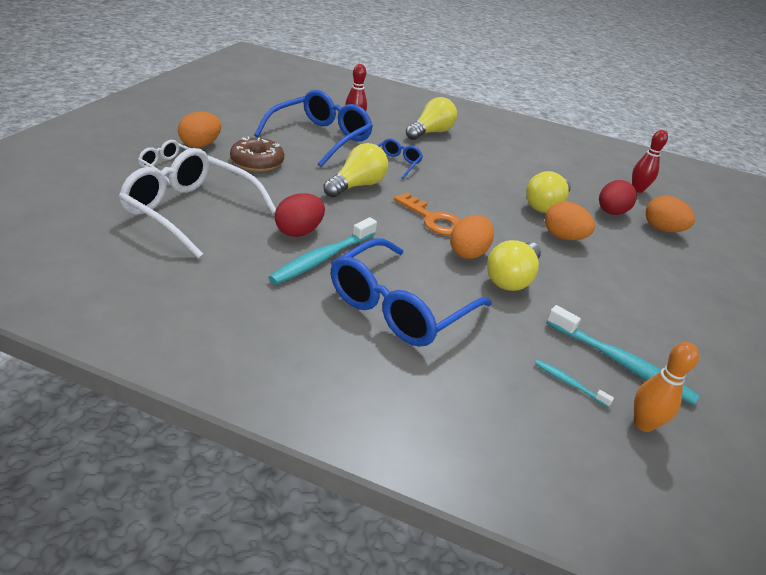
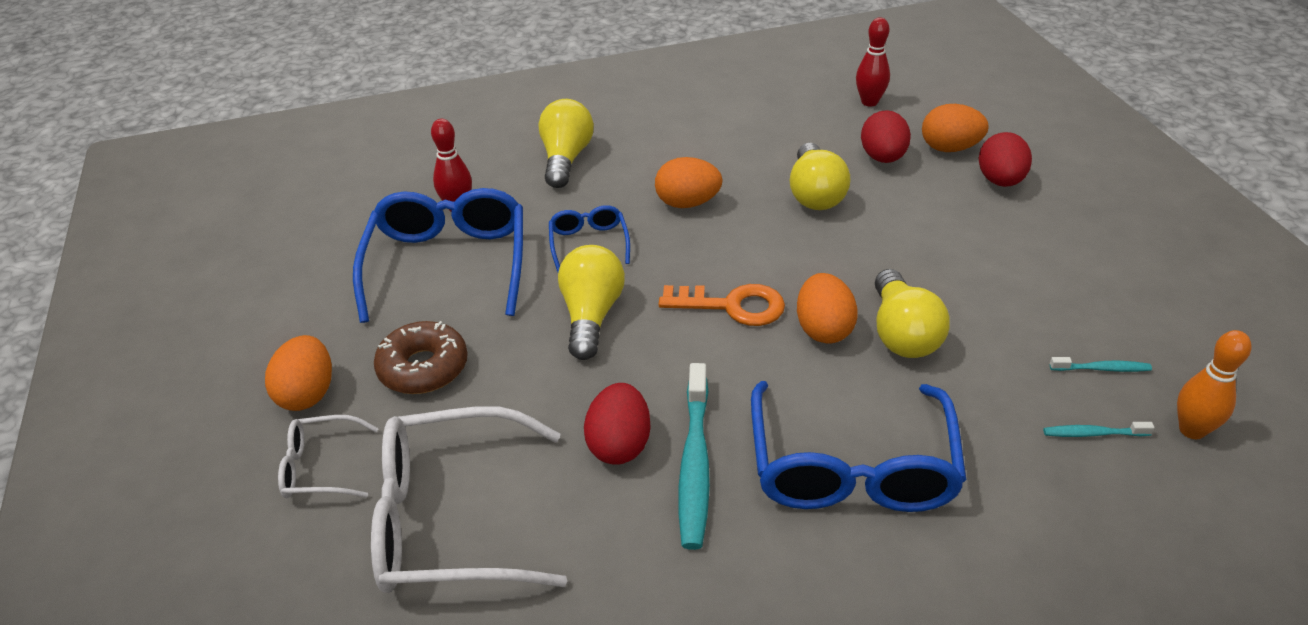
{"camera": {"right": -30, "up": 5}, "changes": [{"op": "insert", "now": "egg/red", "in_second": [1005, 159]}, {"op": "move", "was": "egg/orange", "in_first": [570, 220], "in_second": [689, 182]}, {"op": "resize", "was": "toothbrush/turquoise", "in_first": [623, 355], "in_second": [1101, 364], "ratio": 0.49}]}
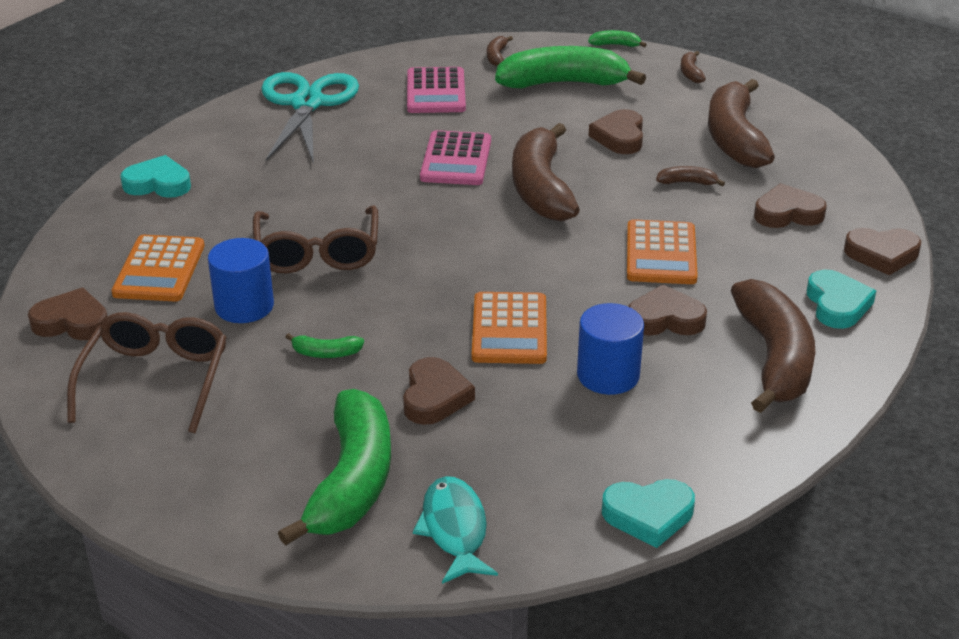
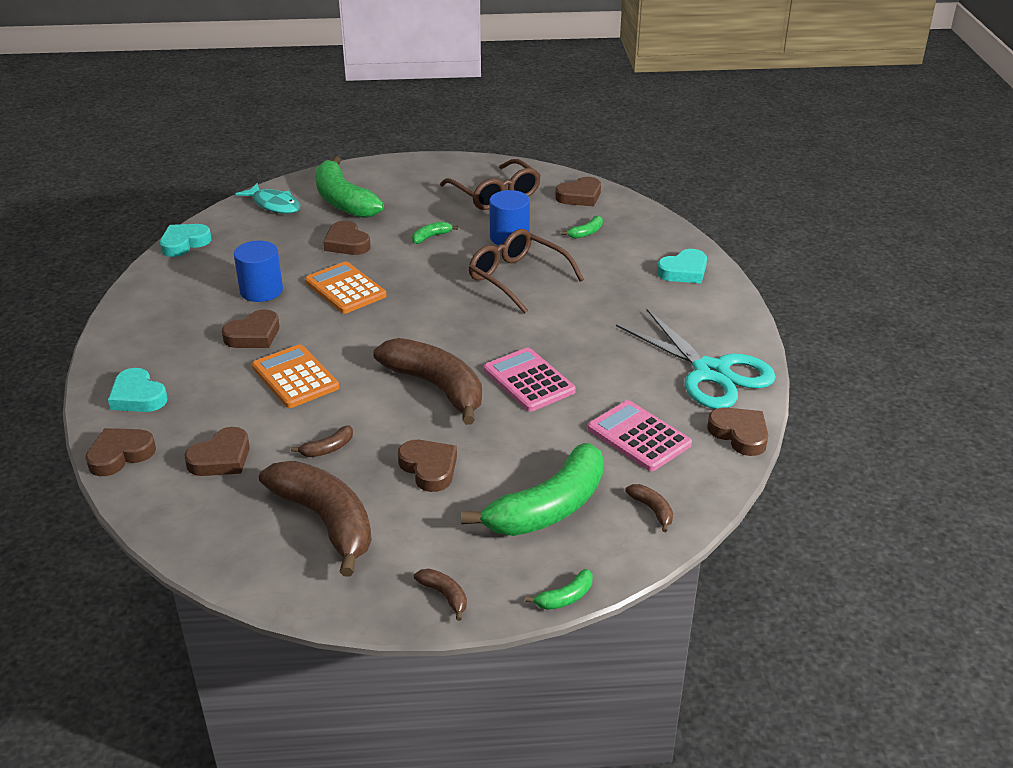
{"camera": {"right": 140, "up": 0}, "changes": [{"op": "delete", "was": "banana/brown", "in_first": [773, 346]}, {"op": "insert", "now": "heart/brown", "in_second": [737, 431]}, {"op": "replace", "was": "calculator/orange", "now": "banana/green", "in_first": [158, 268], "in_second": [582, 227]}]}
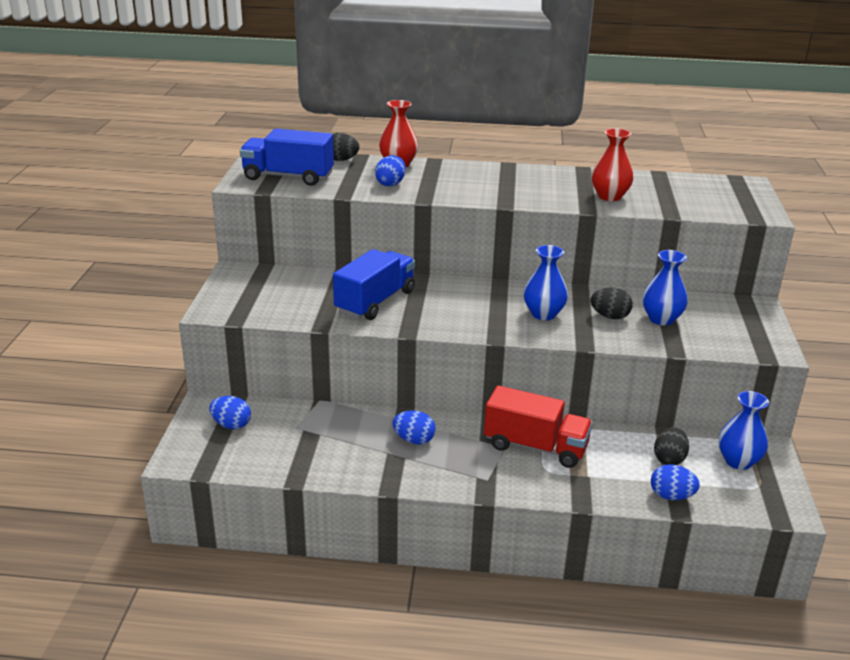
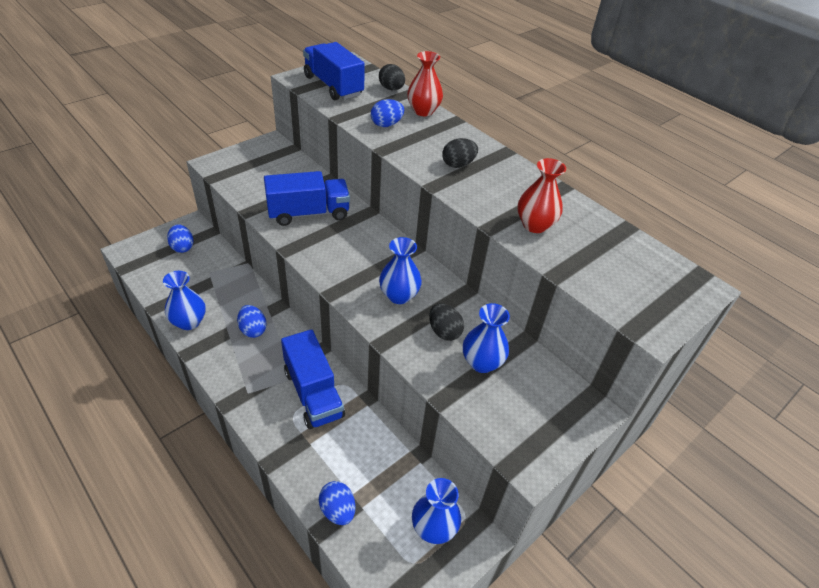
{"camera": {"right": 40, "up": 15}, "changes": [{"op": "insert", "now": "vase/blue", "in_second": [184, 300]}, {"op": "move", "was": "egg/black", "in_first": [671, 446], "in_second": [460, 153]}, {"op": "recolor", "was": "truck/red", "now": "truck/blue", "in_first": [538, 426], "in_second": [313, 379]}]}
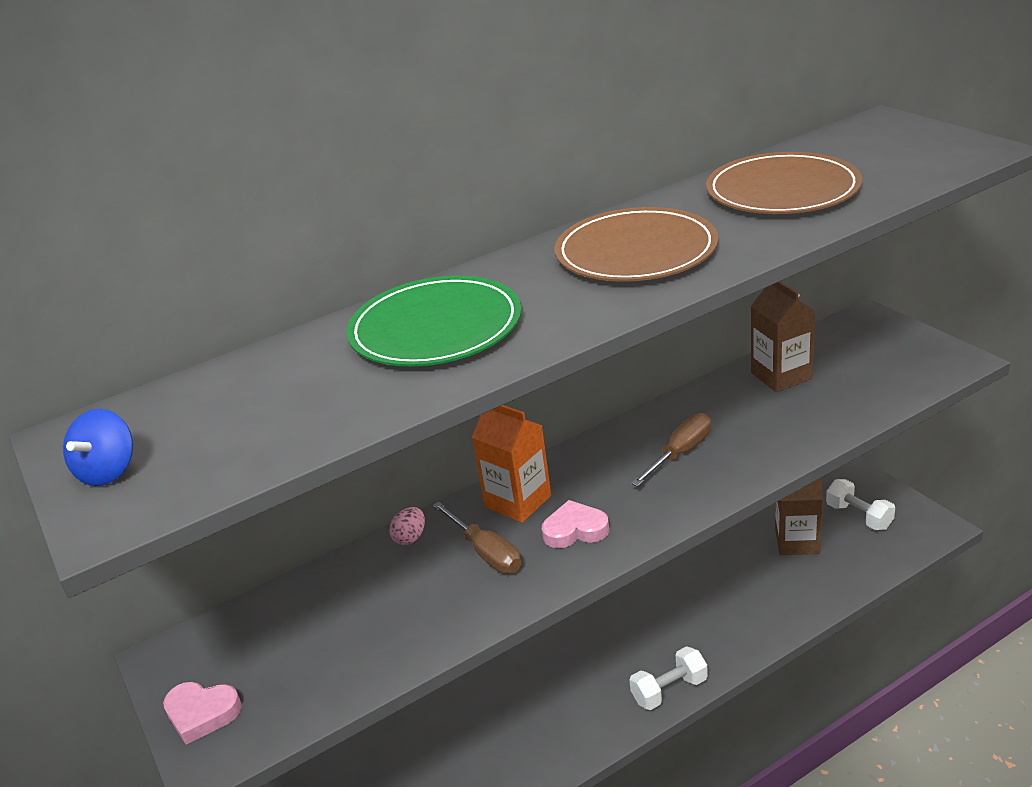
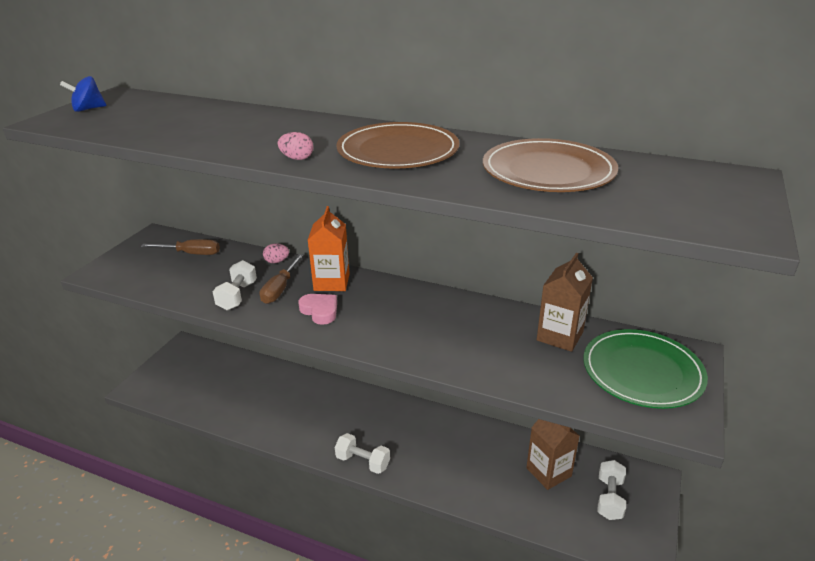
{"camera": {"right": 50, "up": 0}, "changes": [{"op": "delete", "was": "heart/pink", "in_first": [202, 713]}, {"op": "insert", "now": "dumbbell/white", "in_second": [235, 285]}, {"op": "insert", "now": "egg/pink", "in_second": [295, 146]}, {"op": "move", "was": "plate/green", "in_first": [434, 321], "in_second": [645, 369]}, {"op": "move", "was": "screwdriver/brown", "in_first": [671, 449], "in_second": [180, 247]}]}
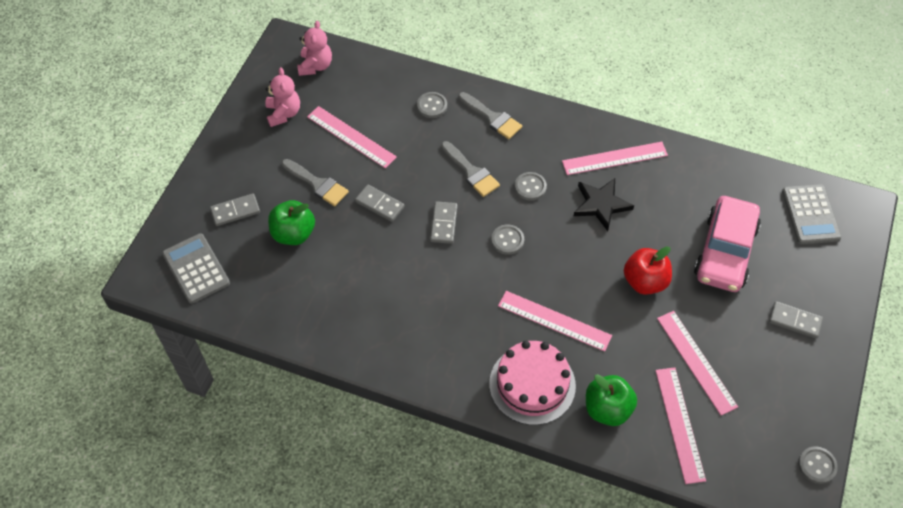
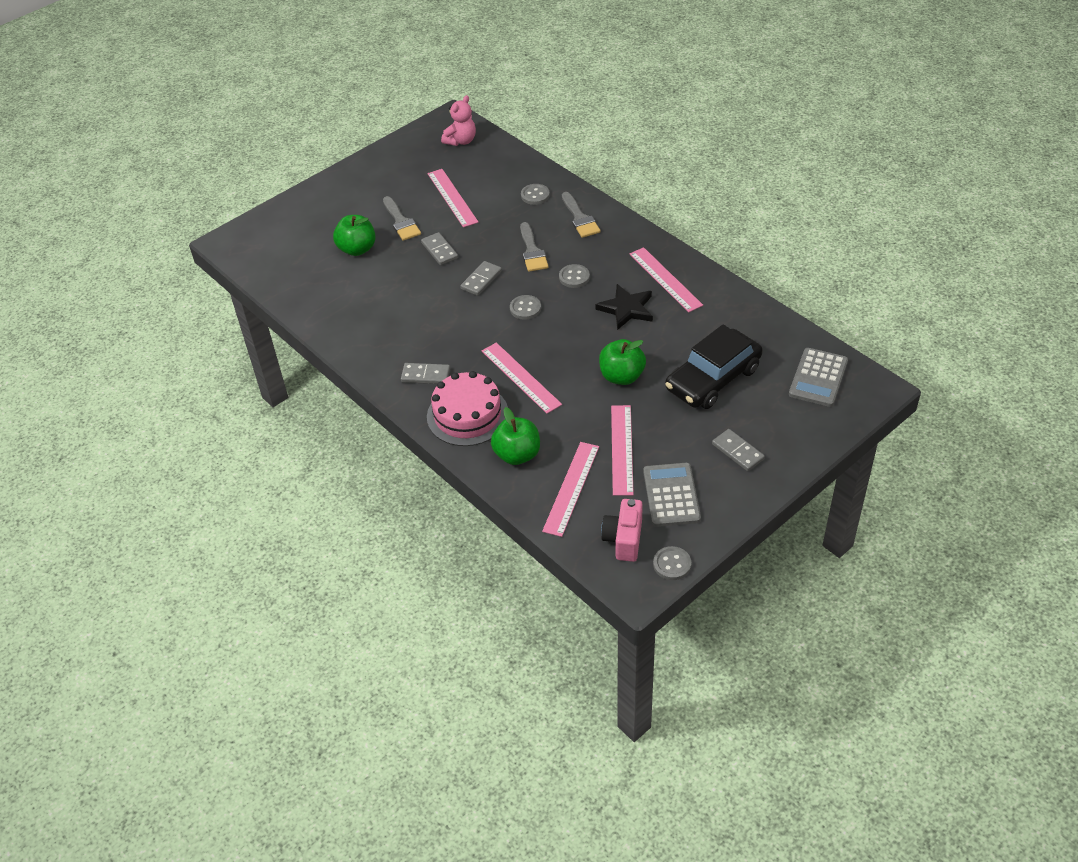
{"camera": {"right": 30, "up": -10}, "changes": [{"op": "delete", "was": "teddy bear/pink", "in_first": [282, 97]}, {"op": "insert", "now": "camera/pink", "in_second": [622, 530]}, {"op": "move", "was": "calculator/grey", "in_first": [196, 268], "in_second": [672, 495]}, {"op": "move", "was": "domino/grey", "in_first": [235, 209], "in_second": [425, 373]}, {"op": "recolor", "was": "apple/red", "now": "apple/green", "in_first": [648, 270], "in_second": [622, 362]}, {"op": "recolor", "was": "car/pink", "now": "car/black", "in_first": [727, 244], "in_second": [714, 367]}, {"op": "rotate", "was": "ruler/pink", "in_first": [615, 158], "in_second": [666, 279], "clockwise": 45}]}
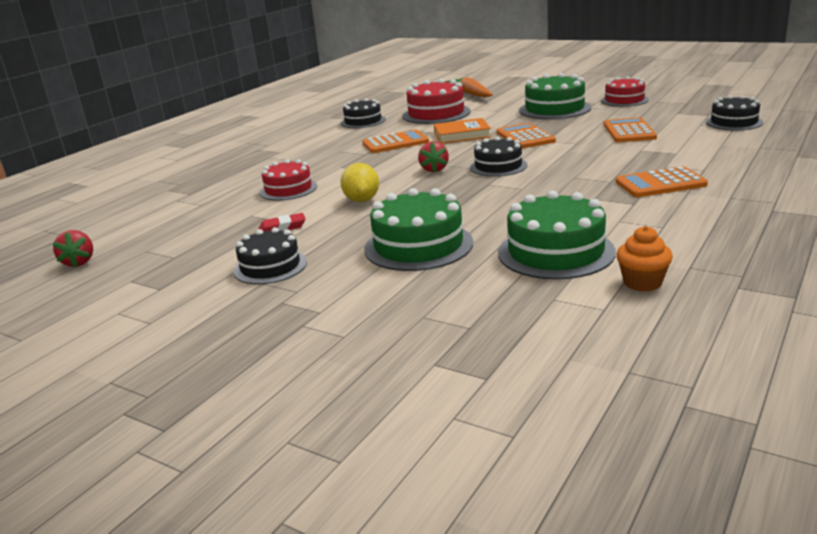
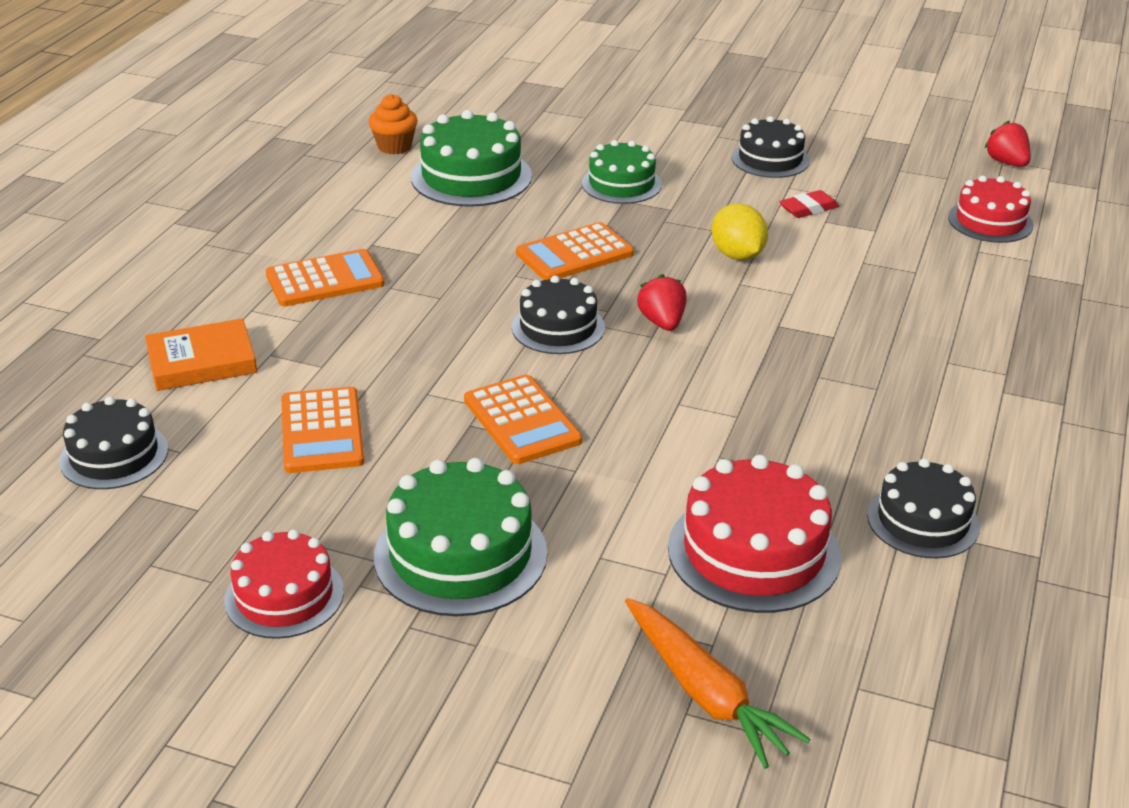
{"camera": {"right": 165, "up": 10}, "changes": [{"op": "move", "was": "cake/red", "in_first": [288, 180], "in_second": [991, 209]}, {"op": "move", "was": "calculator/orange", "in_first": [395, 141], "in_second": [575, 251]}, {"op": "move", "was": "book/orange", "in_first": [462, 131], "in_second": [201, 354]}, {"op": "resize", "was": "cake/green", "in_first": [418, 229], "in_second": [622, 172], "ratio": 0.66}]}
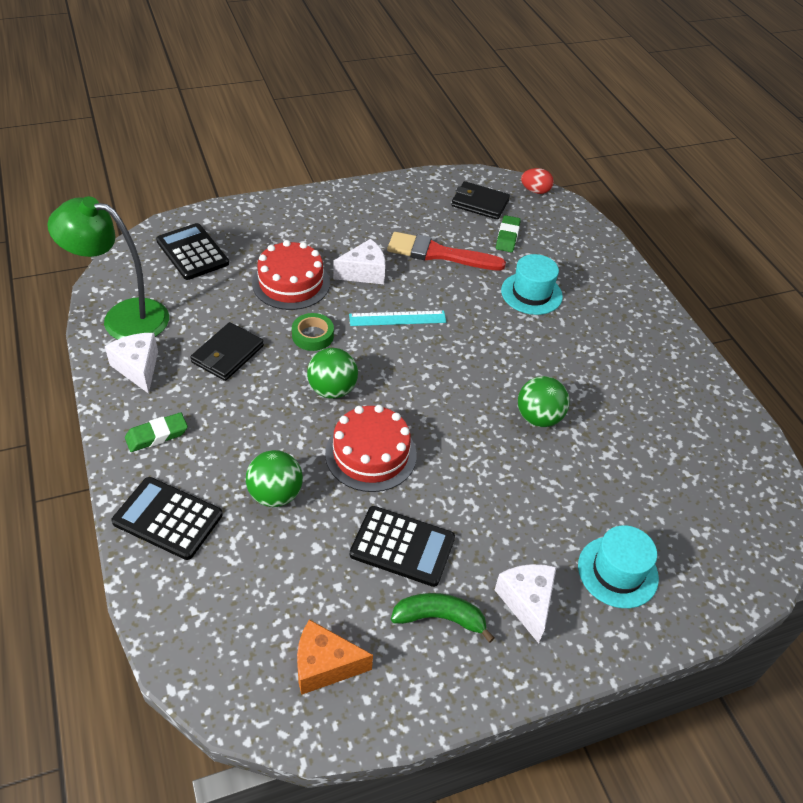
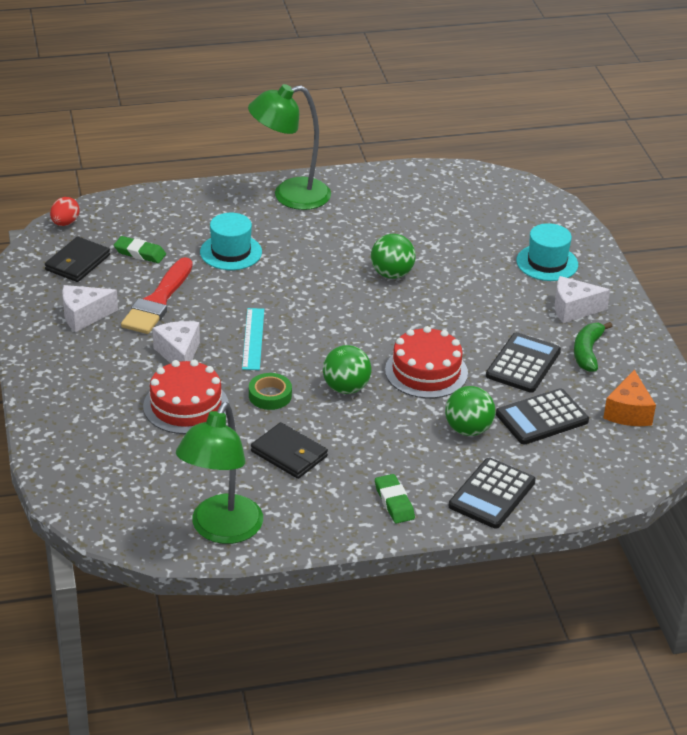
{"camera": {"right": -80, "up": -10}, "changes": [{"op": "insert", "now": "lamp/green", "in_second": [289, 147]}, {"op": "move", "was": "cheese/white", "in_first": [131, 363], "in_second": [90, 308]}, {"op": "move", "was": "calculator/black", "in_first": [192, 251], "in_second": [542, 416]}]}
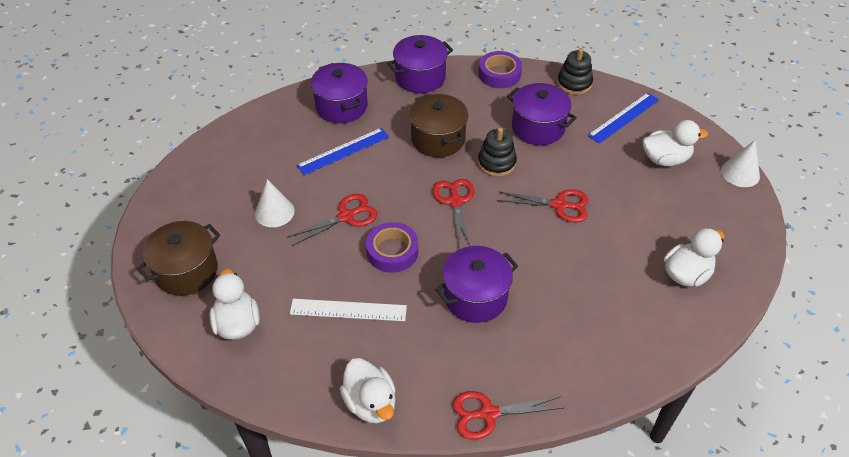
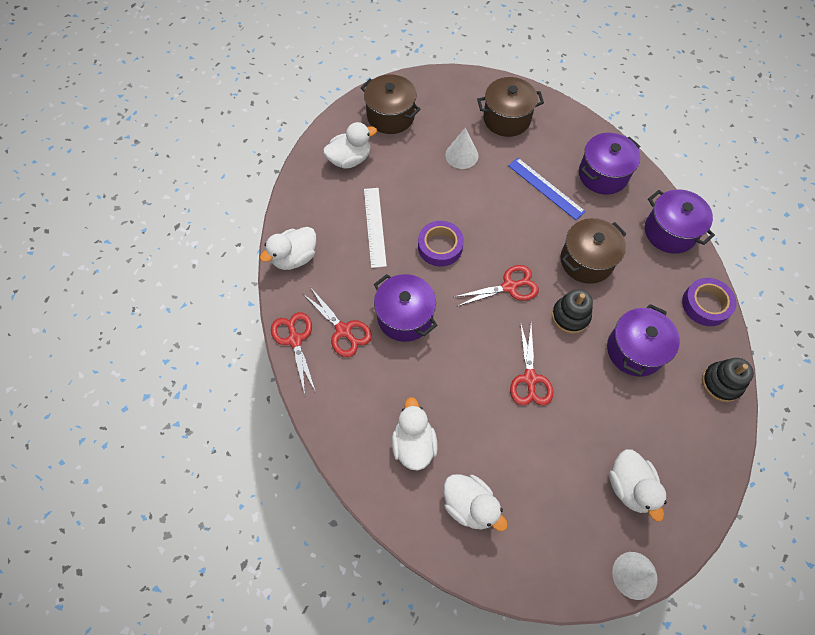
{"camera": {"right": 80, "up": 15}, "changes": [{"op": "delete", "was": "ruler/blue", "in_first": [623, 118]}, {"op": "insert", "now": "duck/white", "in_second": [415, 434]}, {"op": "insert", "now": "pot/brown", "in_second": [510, 107]}, {"op": "move", "was": "scissors/red", "in_first": [332, 220], "in_second": [337, 322]}]}
